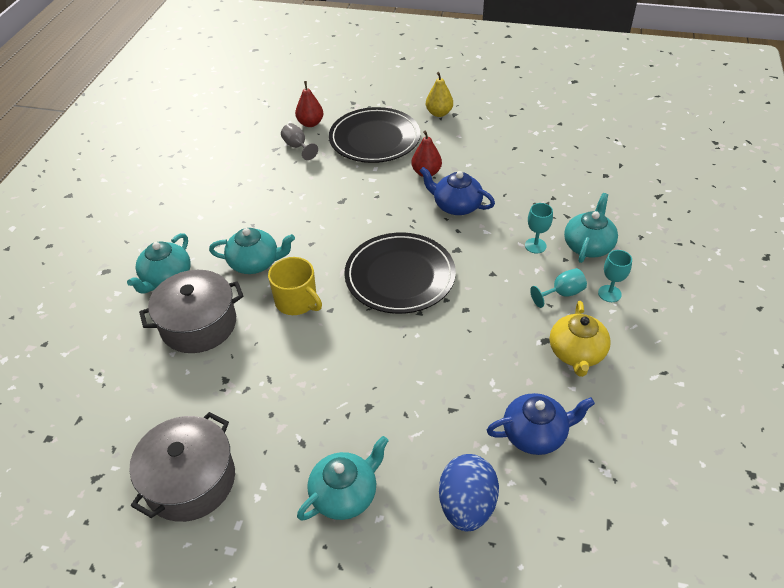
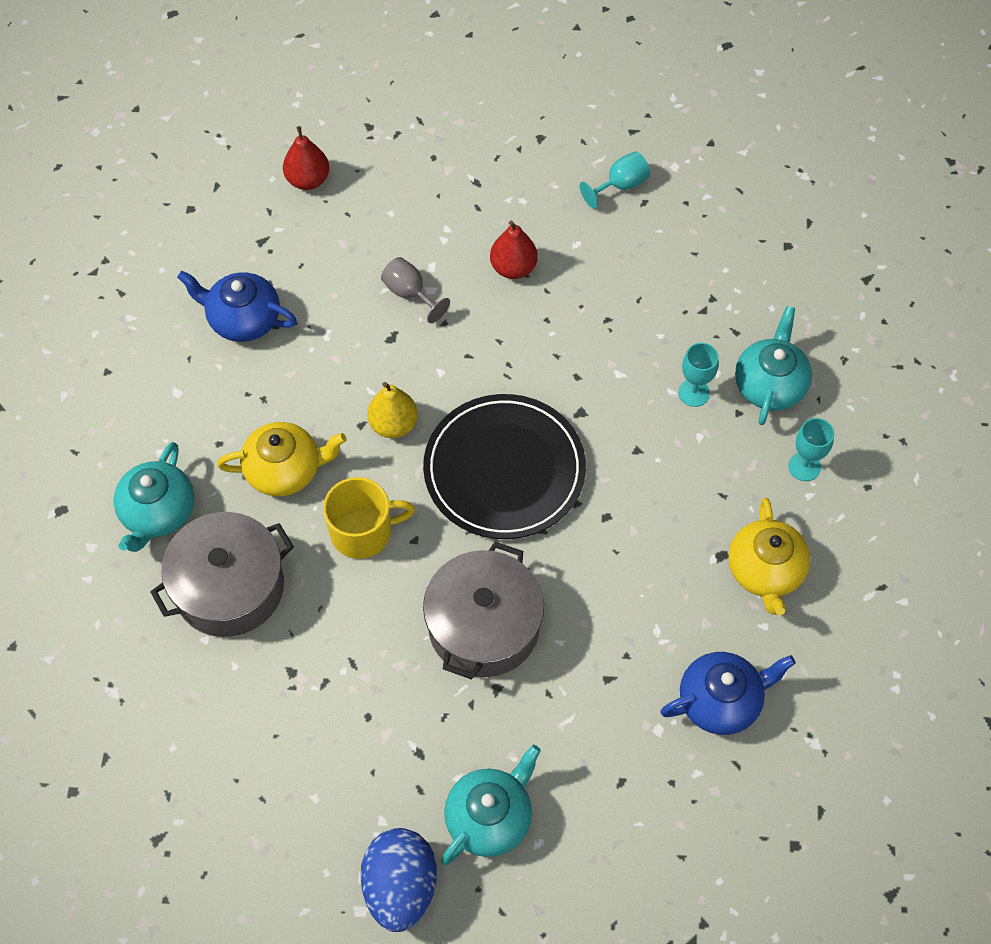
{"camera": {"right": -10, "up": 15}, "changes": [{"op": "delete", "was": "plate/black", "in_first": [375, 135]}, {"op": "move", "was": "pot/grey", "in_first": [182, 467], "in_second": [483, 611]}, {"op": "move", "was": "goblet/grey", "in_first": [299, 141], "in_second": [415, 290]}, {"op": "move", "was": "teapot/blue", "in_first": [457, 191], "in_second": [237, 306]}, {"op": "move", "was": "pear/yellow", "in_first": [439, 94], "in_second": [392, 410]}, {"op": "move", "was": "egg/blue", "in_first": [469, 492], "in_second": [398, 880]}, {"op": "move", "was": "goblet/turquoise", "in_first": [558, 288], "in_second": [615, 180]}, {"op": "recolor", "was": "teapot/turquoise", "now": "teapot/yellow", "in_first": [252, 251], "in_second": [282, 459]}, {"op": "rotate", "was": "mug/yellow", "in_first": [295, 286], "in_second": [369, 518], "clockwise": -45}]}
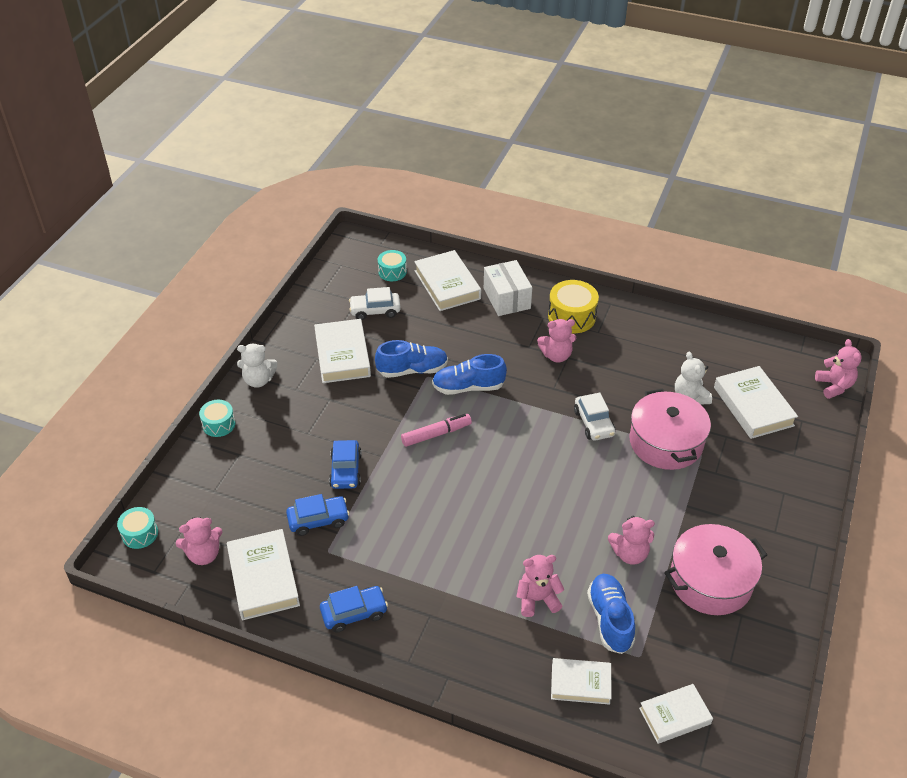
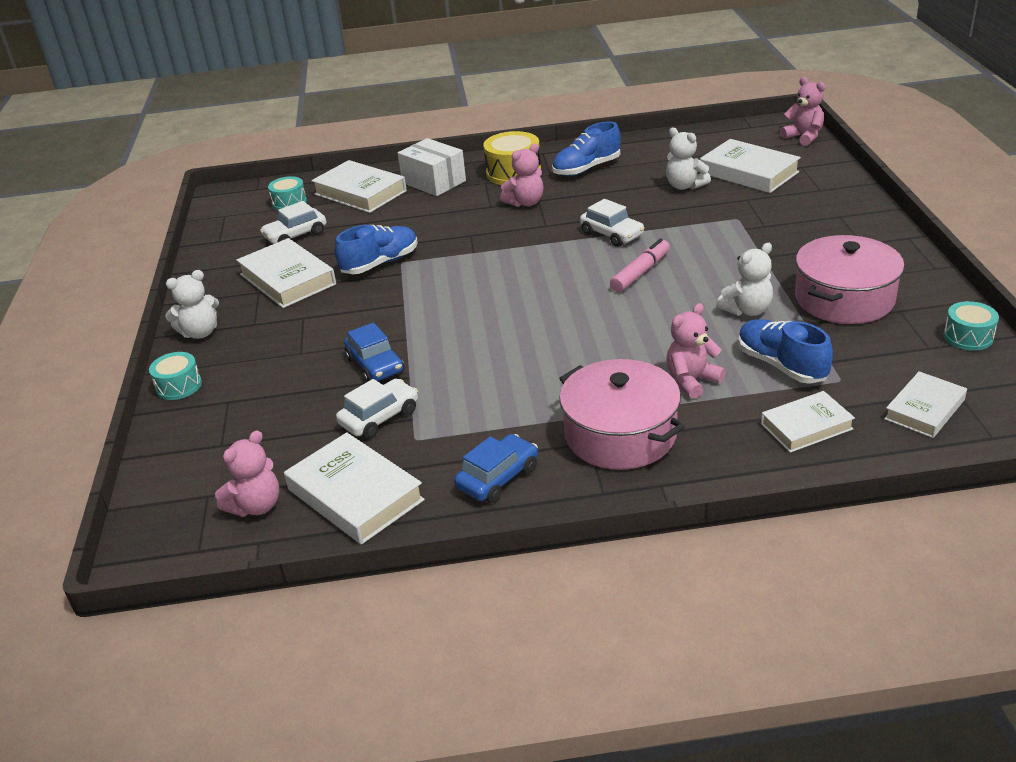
{"camera": {"right": -25, "up": -10}, "changes": [{"op": "move", "was": "drum/turquoise", "in_first": [137, 528], "in_second": [971, 326]}, {"op": "move", "was": "marker/pink", "in_first": [436, 430], "in_second": [640, 265]}, {"op": "move", "was": "shoe/blue", "in_first": [469, 374], "in_second": [586, 149]}, {"op": "move", "was": "pot/pink", "in_first": [670, 429], "in_second": [622, 414]}, {"op": "recolor", "was": "car/blue", "now": "car/white", "in_first": [318, 515], "in_second": [377, 409]}, {"op": "recolor", "was": "teddy bear/pink", "now": "teddy bear/white", "in_first": [631, 540], "in_second": [744, 279]}]}
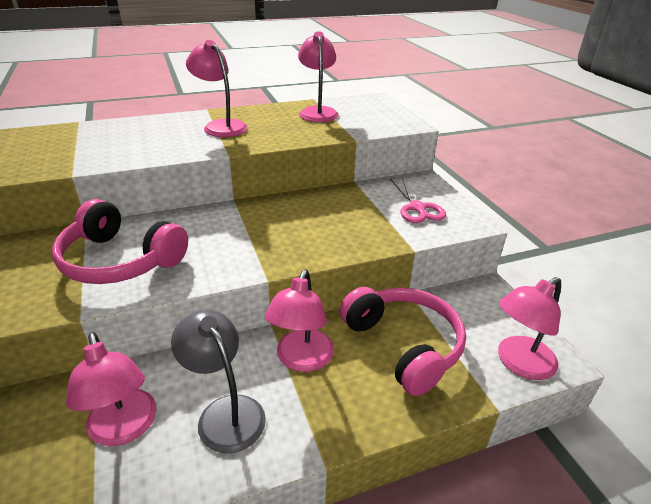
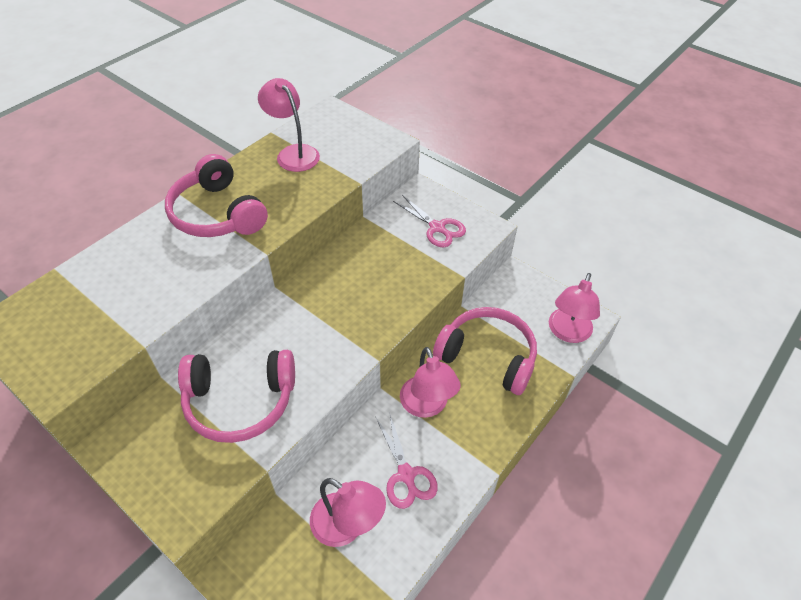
{"camera": {"right": -30, "up": 15}, "changes": [{"op": "replace", "was": "lamp/grey", "now": "scissors/pink", "in_first": [218, 381], "in_second": [407, 460]}, {"op": "replace", "was": "lamp/pink", "now": "headphones/pink", "in_first": [217, 88], "in_second": [216, 195]}]}
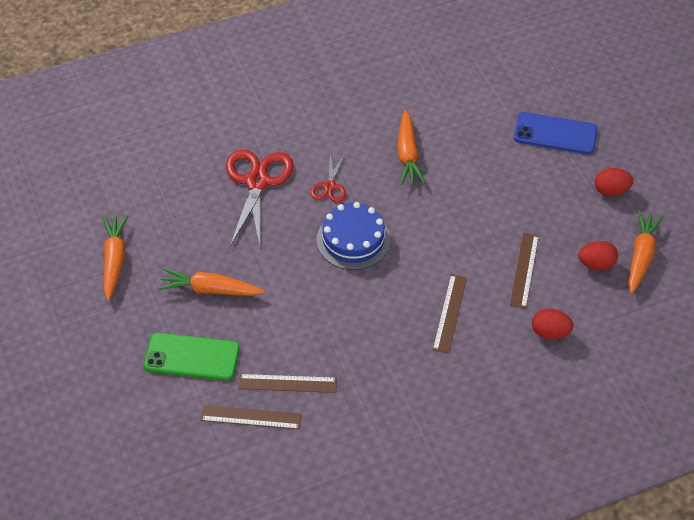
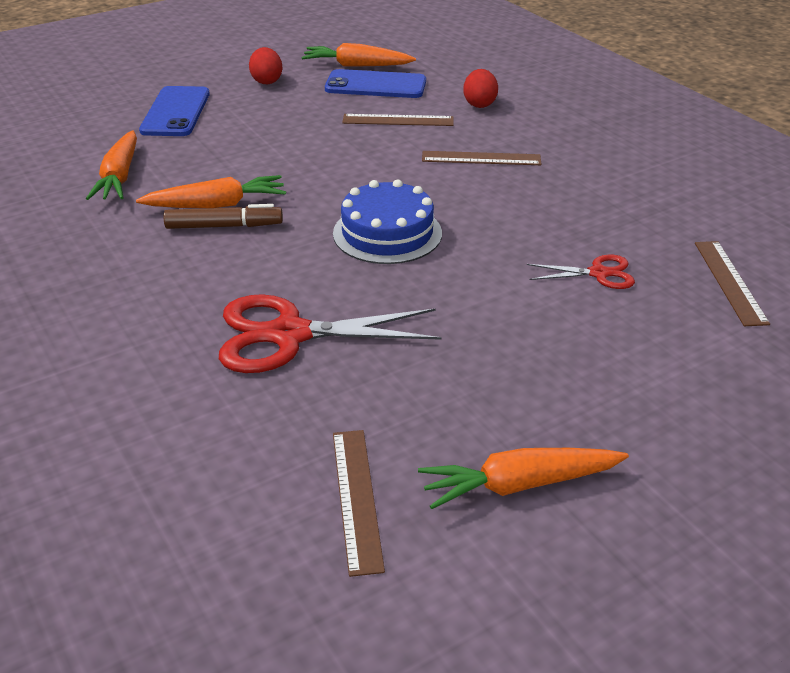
{"camera": {"right": -100, "up": -15}, "changes": [{"op": "delete", "was": "phone/green", "in_first": [192, 357]}, {"op": "insert", "now": "marker/brown", "in_second": [223, 216]}, {"op": "move", "was": "carrot/orange", "in_first": [211, 282], "in_second": [111, 165]}, {"op": "move", "was": "ruler/brown", "in_first": [287, 383], "in_second": [359, 503]}, {"op": "move", "was": "scissors/red", "in_first": [328, 178], "in_second": [581, 272]}, {"op": "replace", "was": "egg/red", "now": "phone/blue", "in_first": [598, 255], "in_second": [375, 83]}]}
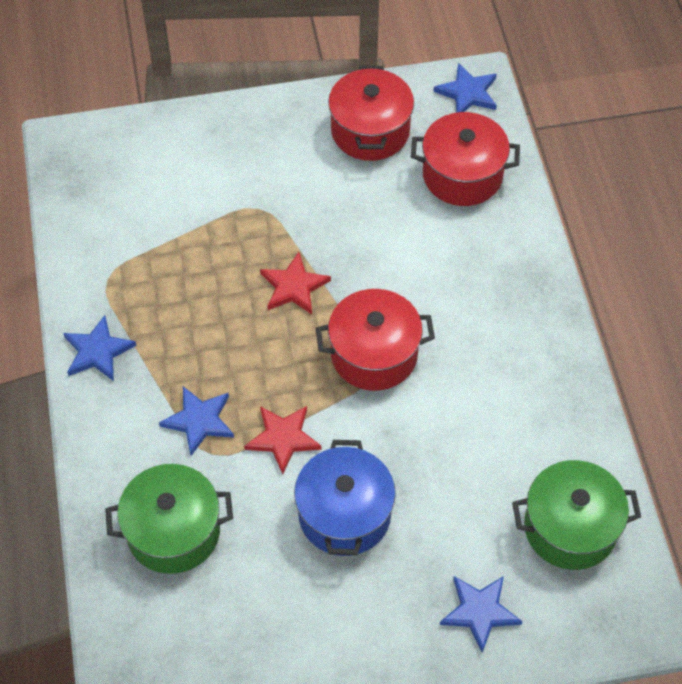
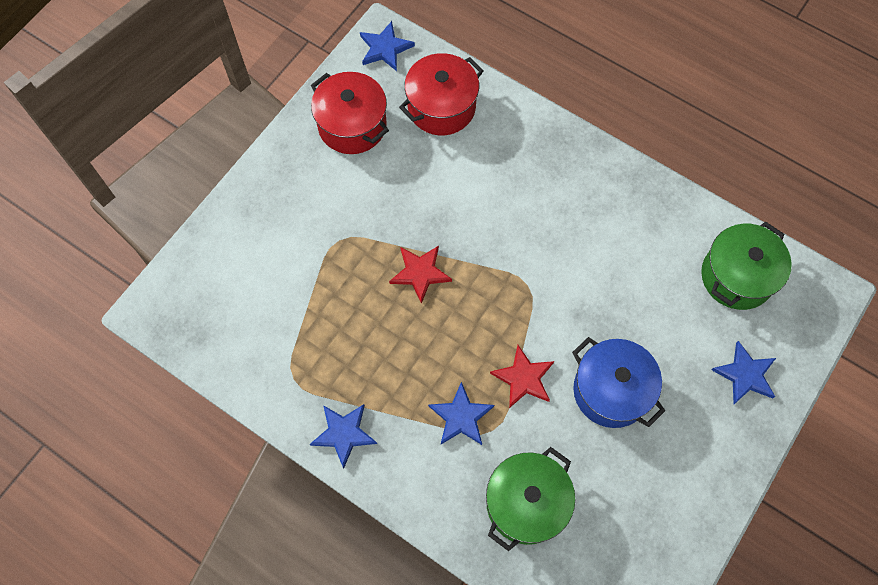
{"camera": {"right": -45, "up": 10}, "changes": [{"op": "delete", "was": "pot/red", "in_first": [375, 340]}]}
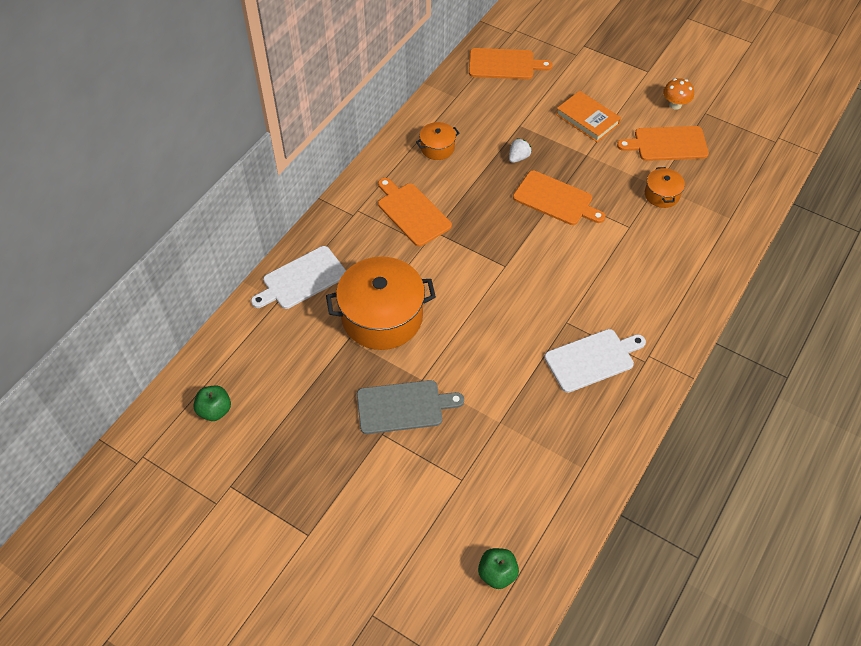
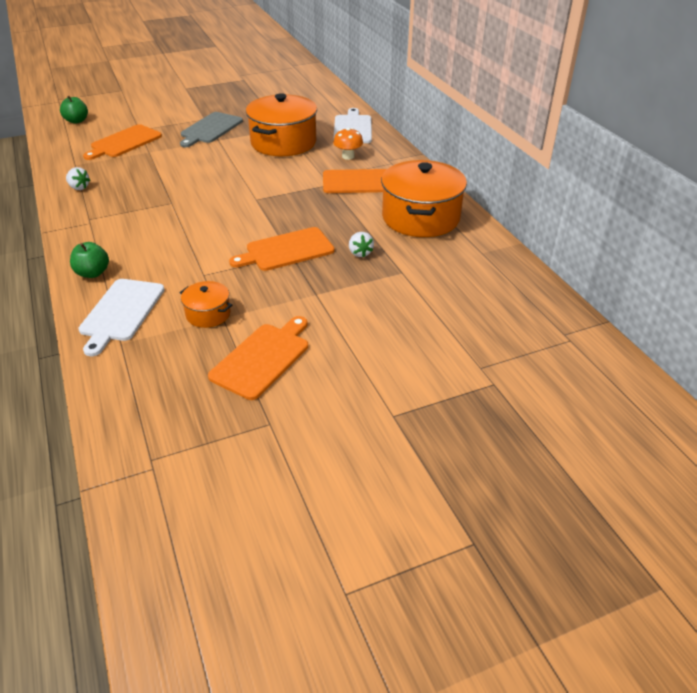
{"camera": {"right": 125, "up": -15}, "changes": [{"op": "delete", "was": "book/orange", "in_first": [588, 116]}, {"op": "insert", "now": "strawberry/white", "in_second": [78, 178]}, {"op": "move", "was": "apple/green", "in_first": [212, 403], "in_second": [89, 260]}, {"op": "move", "was": "cutting board/orange", "in_first": [511, 63], "in_second": [122, 142]}, {"op": "move", "was": "cutting board/white", "in_first": [595, 361], "in_second": [121, 317]}, {"op": "move", "was": "mushroom/orange", "in_first": [678, 94], "in_second": [348, 143]}, {"op": "resize", "was": "pot/orange", "in_first": [437, 141], "in_second": [424, 198], "ratio": 2.11}]}
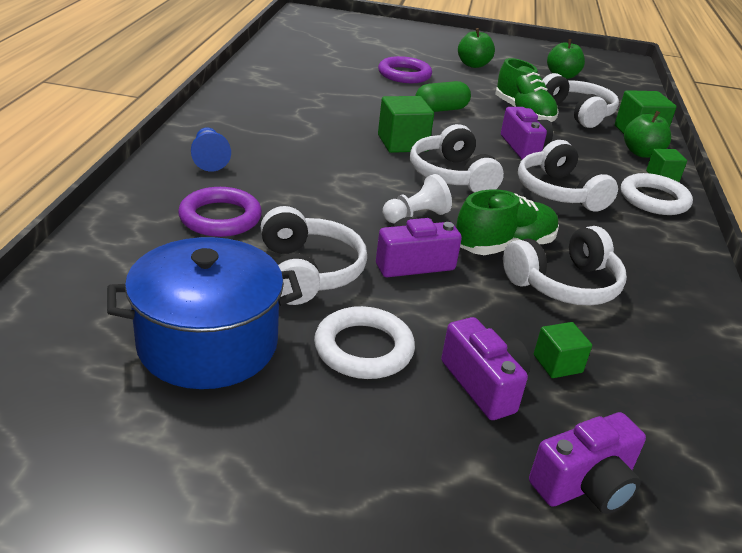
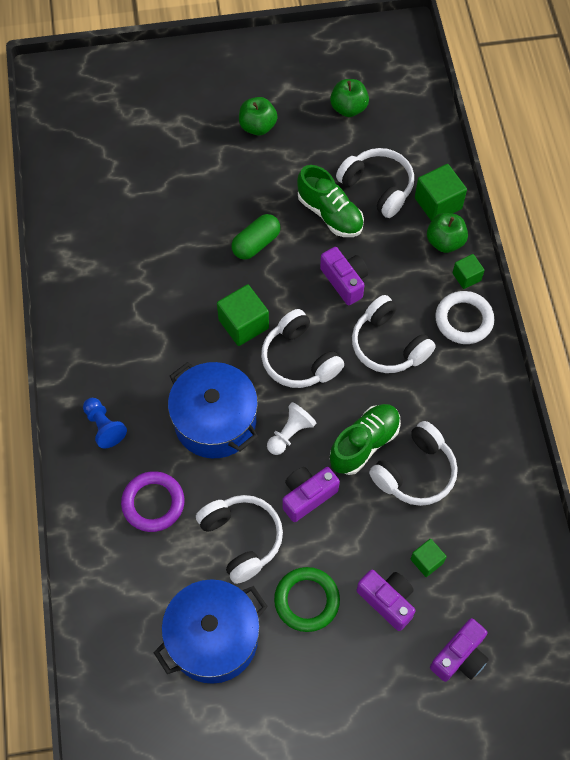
{"camera": {"right": -15, "up": 30}, "changes": [{"op": "delete", "was": "ring/purple", "in_first": [405, 69]}, {"op": "insert", "now": "pot/blue", "in_second": [213, 410]}, {"op": "recolor", "was": "ring/white", "now": "ring/green", "in_first": [364, 342], "in_second": [307, 599]}]}
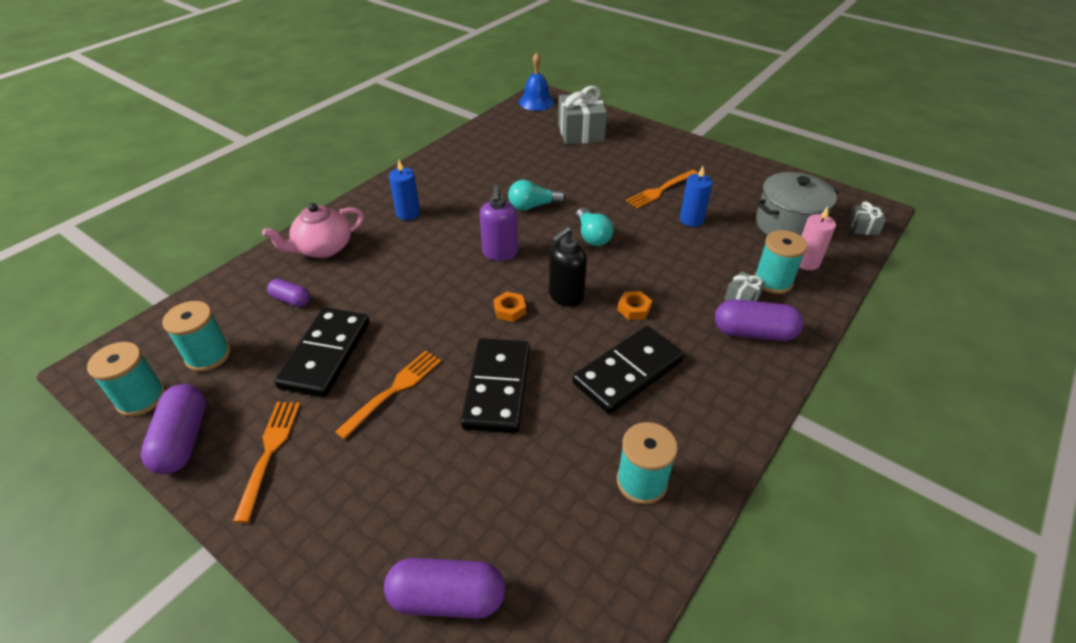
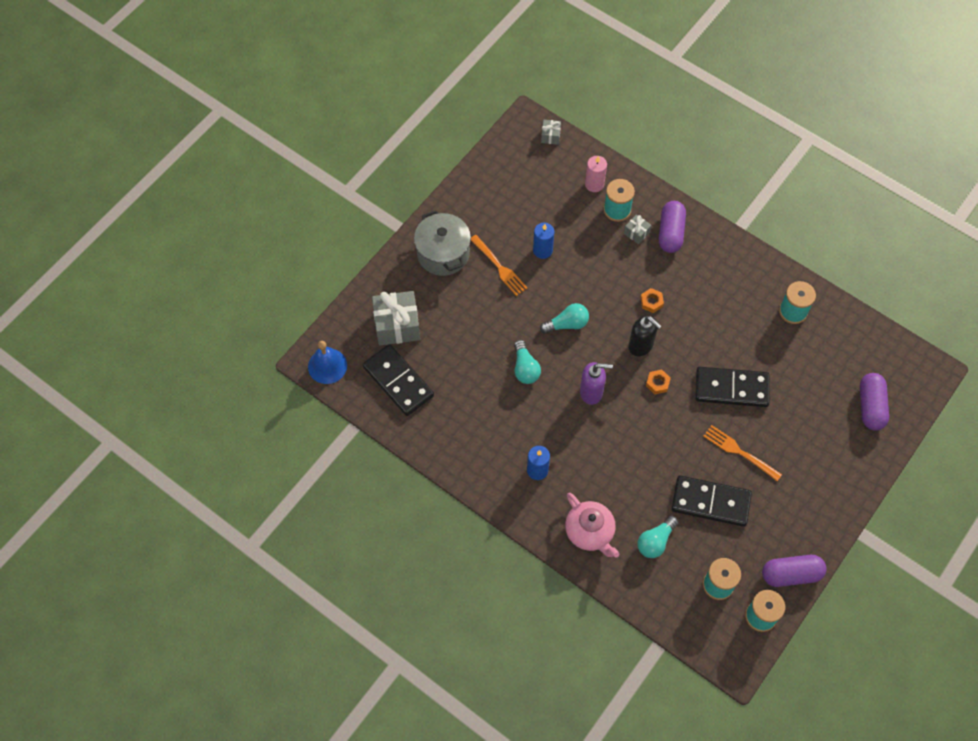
{"camera": {"right": -90, "up": 20}, "changes": [{"op": "delete", "was": "fork/orange", "in_first": [266, 462]}, {"op": "move", "was": "domino/black", "in_first": [628, 370], "in_second": [398, 380]}, {"op": "move", "was": "pot/grey", "in_first": [797, 204], "in_second": [442, 243]}, {"op": "replace", "was": "capsule/purple", "now": "light bulb/turquoise", "in_first": [288, 293], "in_second": [657, 537]}]}
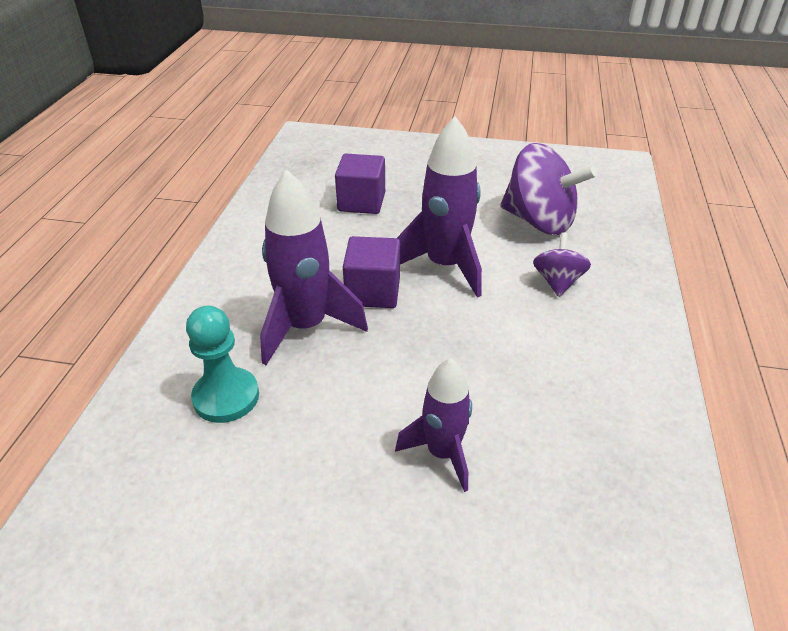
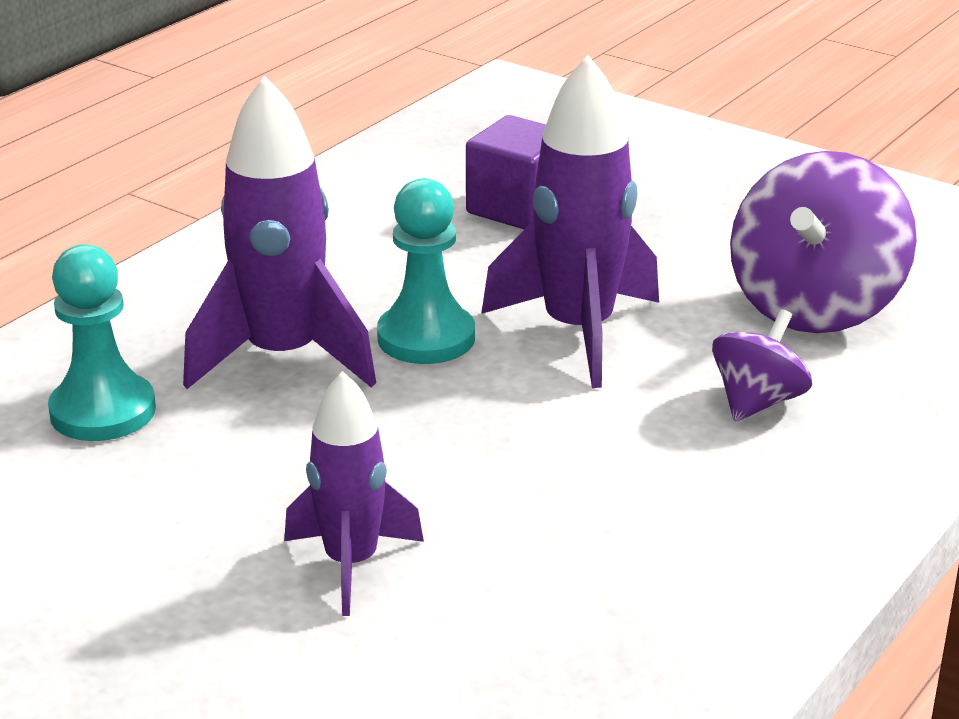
{"camera": {"right": 25, "up": -10}, "changes": [{"op": "replace", "was": "cube/purple", "now": "pawn/turquoise", "in_first": [371, 272], "in_second": [426, 271]}, {"op": "rotate", "was": "spinning top/purple", "in_first": [548, 189], "in_second": [823, 242], "clockwise": 60}]}
